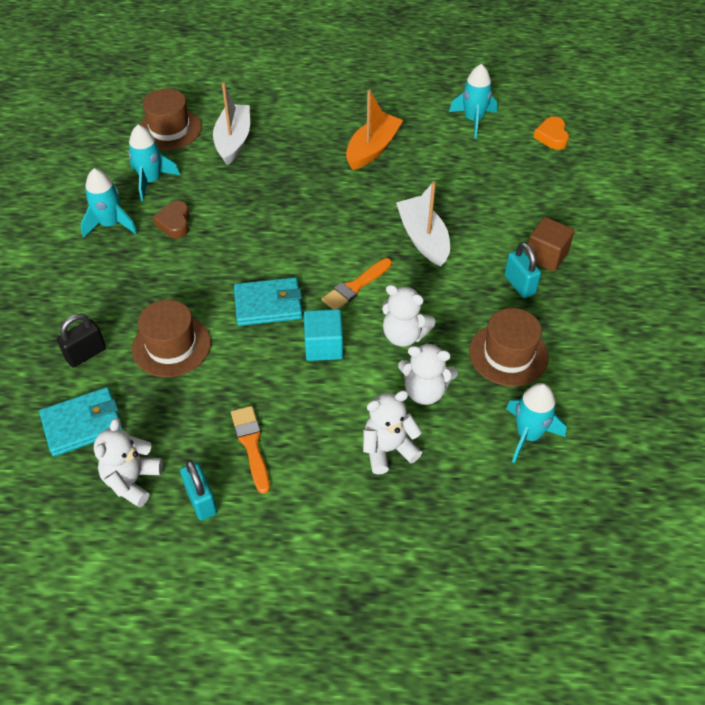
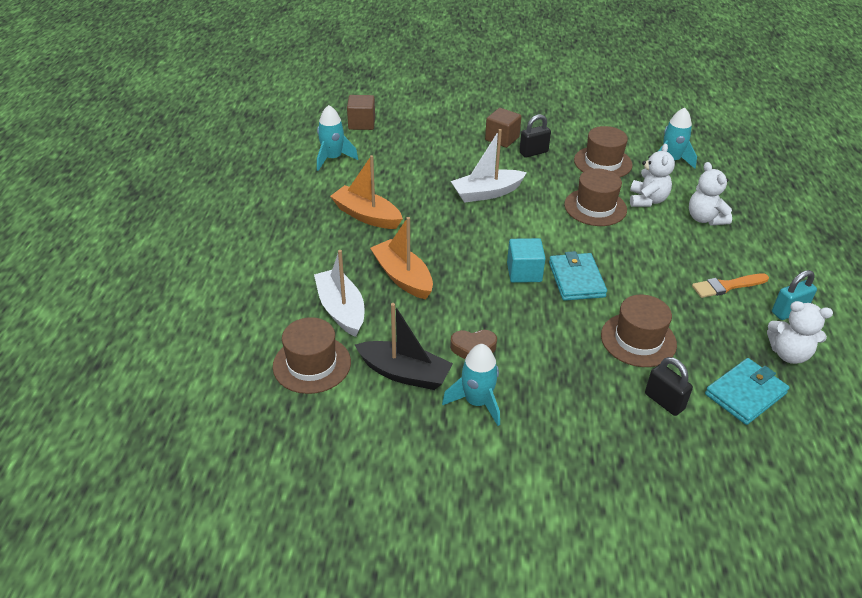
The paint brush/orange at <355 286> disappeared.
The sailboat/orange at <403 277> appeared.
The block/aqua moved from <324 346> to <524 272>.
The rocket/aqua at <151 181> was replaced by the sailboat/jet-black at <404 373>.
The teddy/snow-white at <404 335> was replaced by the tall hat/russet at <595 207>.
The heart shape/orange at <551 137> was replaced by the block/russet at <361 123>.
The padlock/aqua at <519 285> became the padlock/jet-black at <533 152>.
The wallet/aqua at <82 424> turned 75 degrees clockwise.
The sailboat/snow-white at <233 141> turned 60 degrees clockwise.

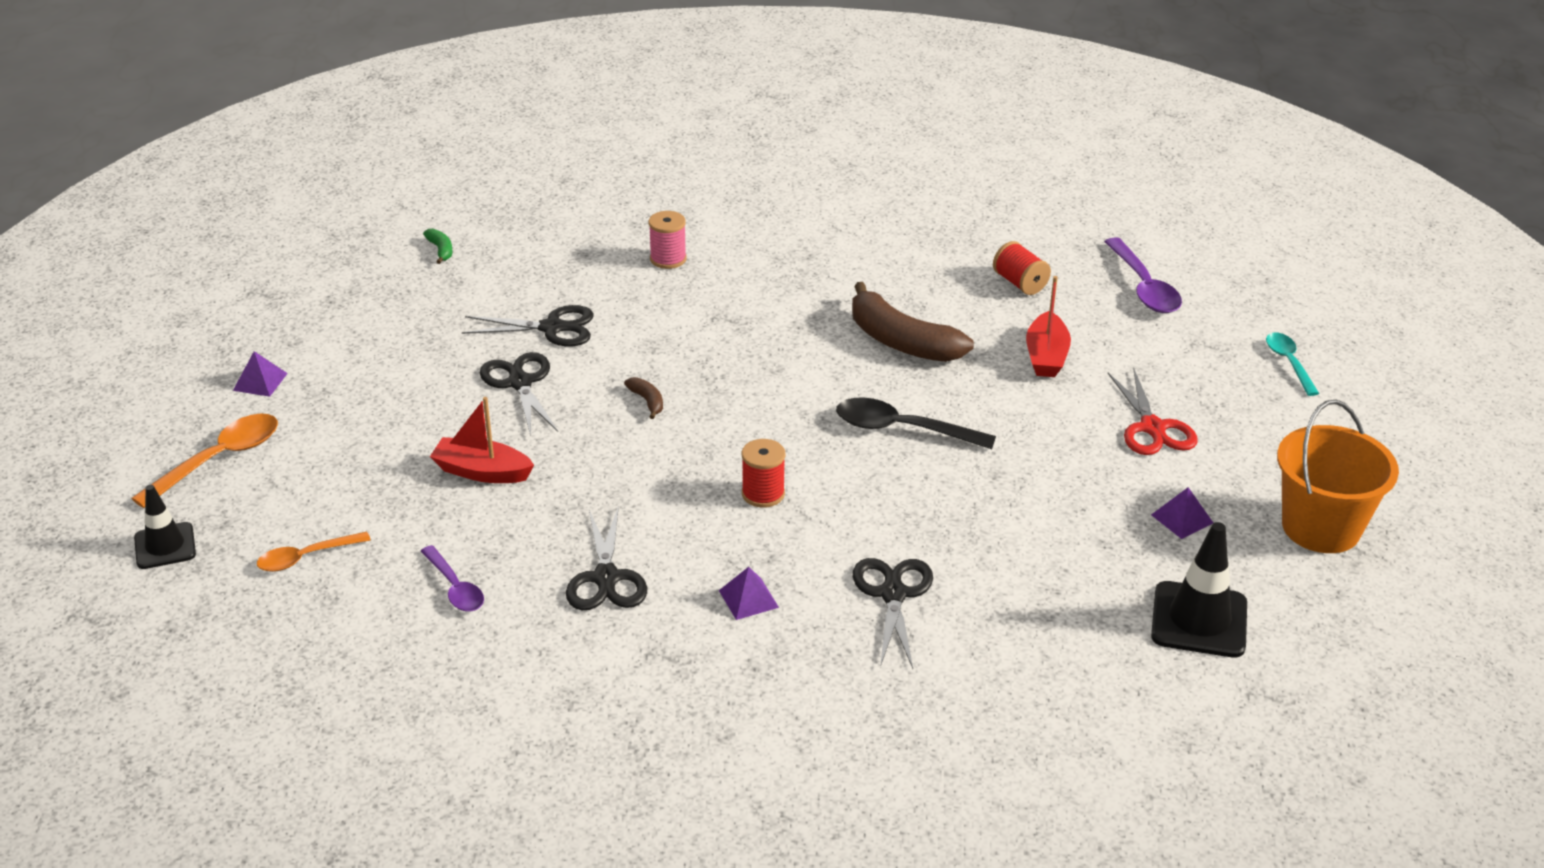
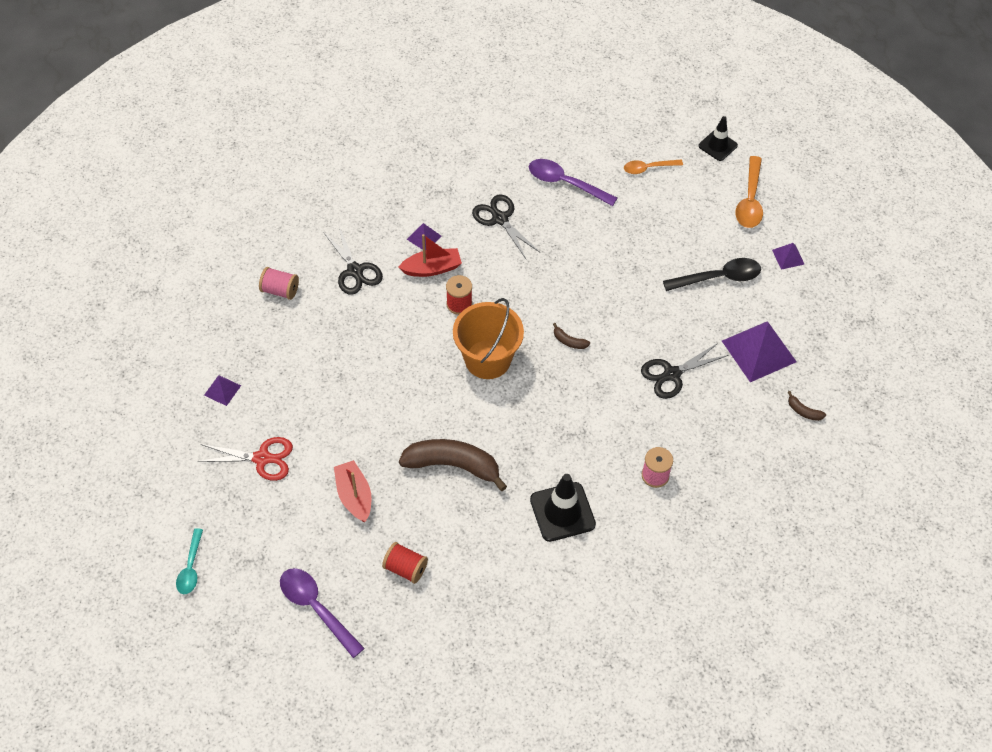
The shears/jet-black at <520 383> disappeared.
The reel of thread/pink at <280 290> appeared.
The pyramid shape/purple at <758 351> appeared.
The sailboat/crimson moved from <482 472> to <432 268>.
The spoon/jet-black moved from <902 429> to <718 278>.
The road cone/jet-black moved from <1199 620> to <562 512>.
The bucket/orange moved from <1321 527> to <487 359>.
The toy banana/emerald at <441 250> became the toy banana/russet at <803 411>.
The spoon/orange at <306 557> turned 135 degrees counterclockwise.
The shears/crimson at <1152 428> turned 135 degrees clockwise.
The spoon/aqua at <1289 363> turned 45 degrees clockwise.
The spoon/purple at <455 587> changed to 1.56 times the size.

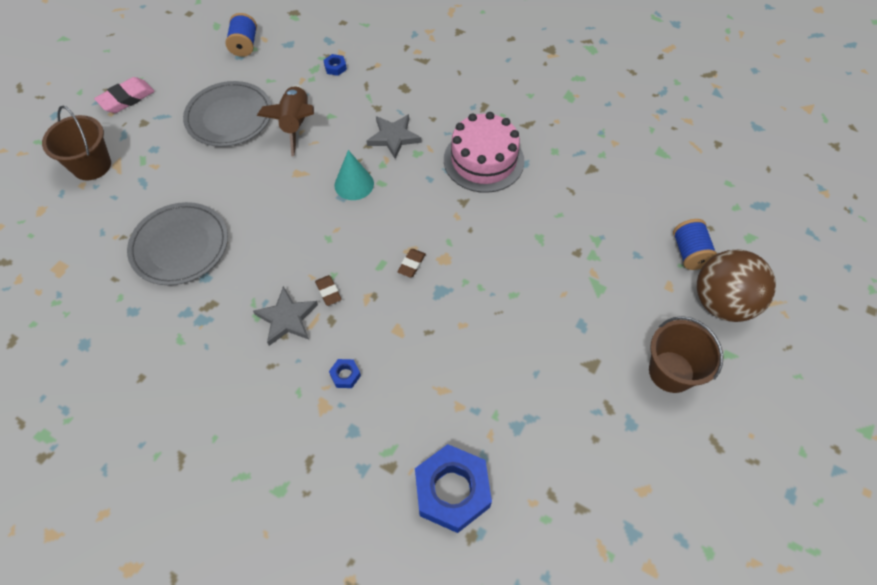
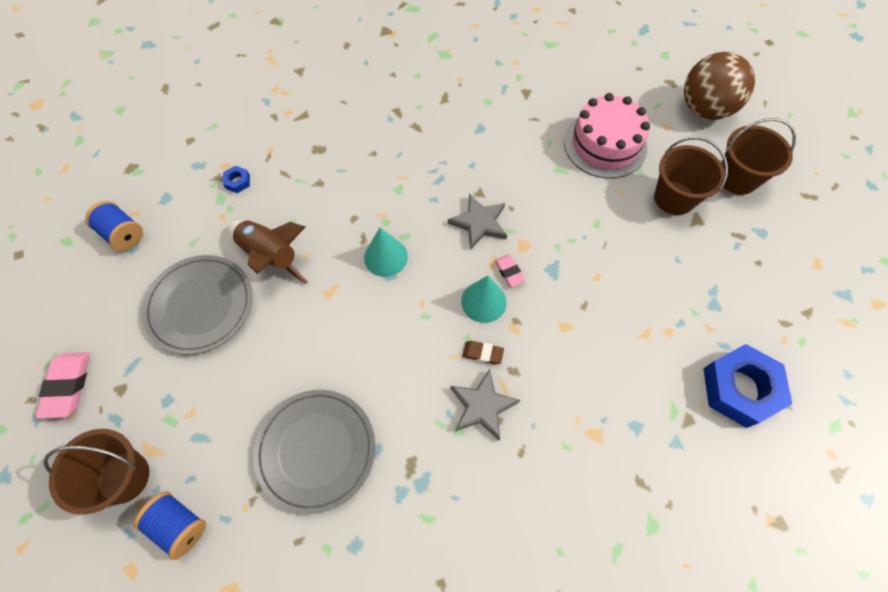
The hexagon nut/royal blue at <345 375> disappeared.
The solid cone/aqua at <483 301> appeared.
The bucket/russet at <674 198> appeared.
The five-pointed star/gray moved from <393 137> to <479 223>.
The cake/pink moved from <483 160> to <605 144>.
The reel of thread/royal blue moved from <689 253> to <179 525>.
The eraser/russet at <411 264> became the eraser/pink at <509 272>.

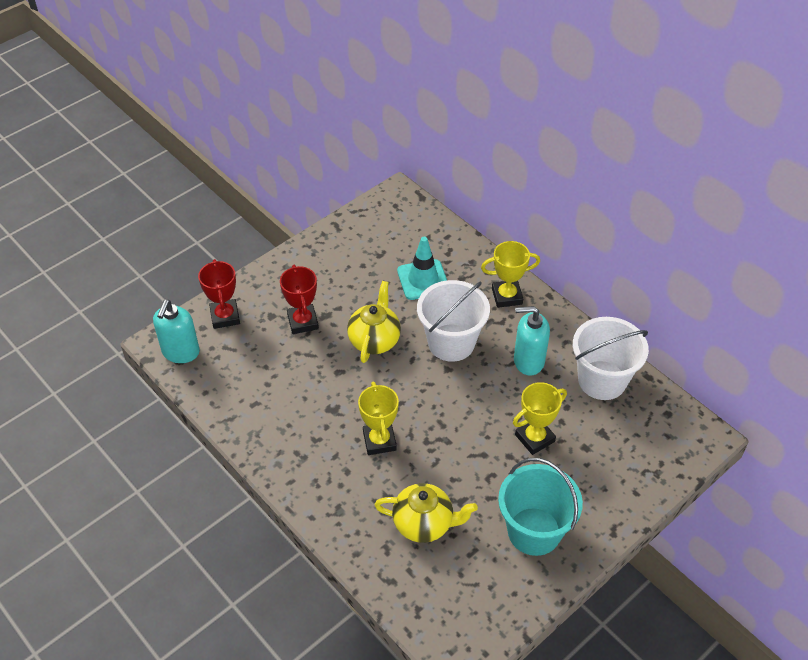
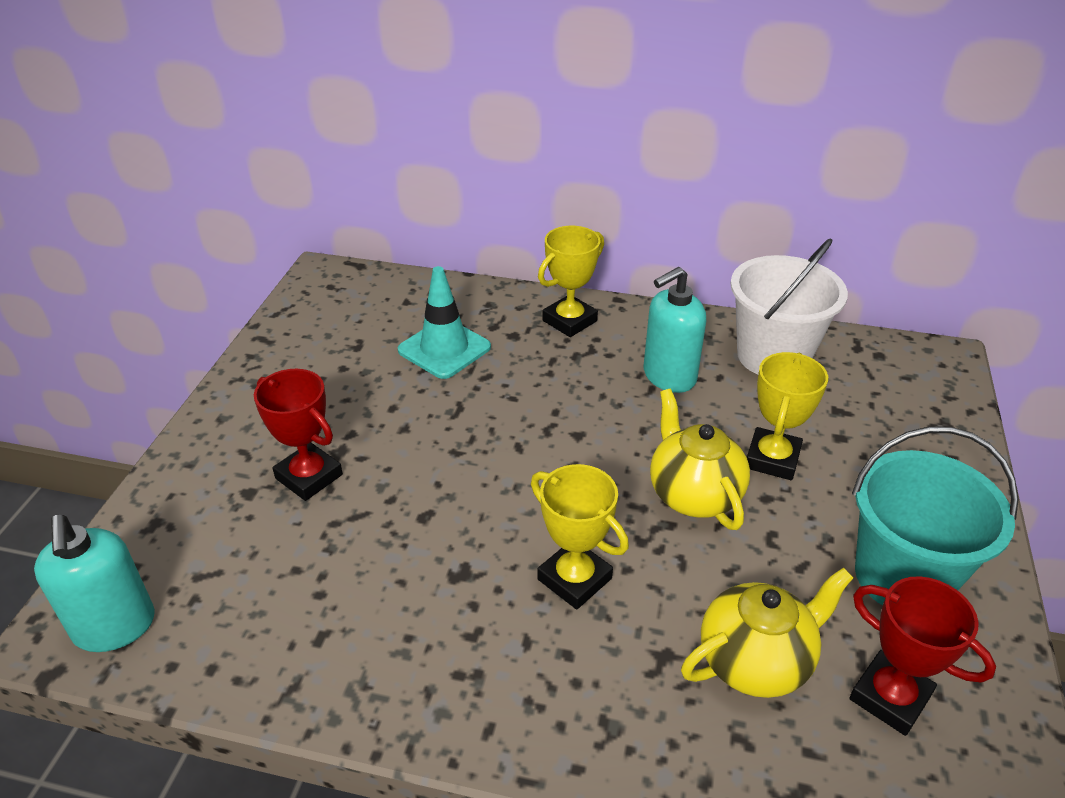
The bucket/snow-white at <451 343> disappeared.
The prize cup/crimson moved from <225 316> to <890 697>.
The tea pot/golden moved from <374 340> to <693 494>.

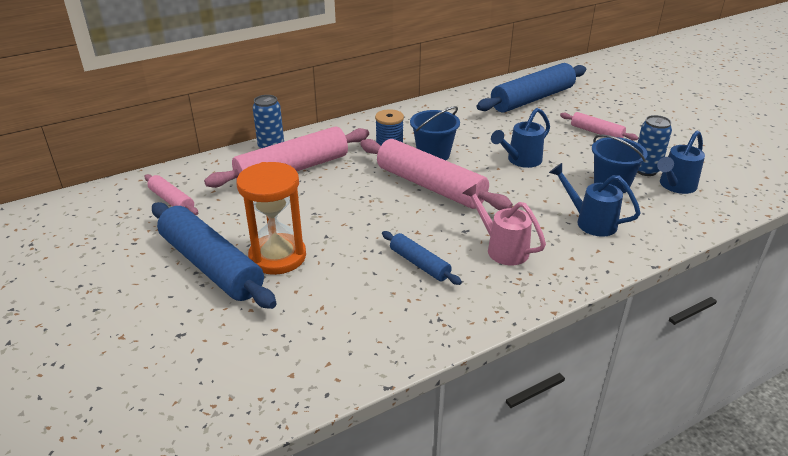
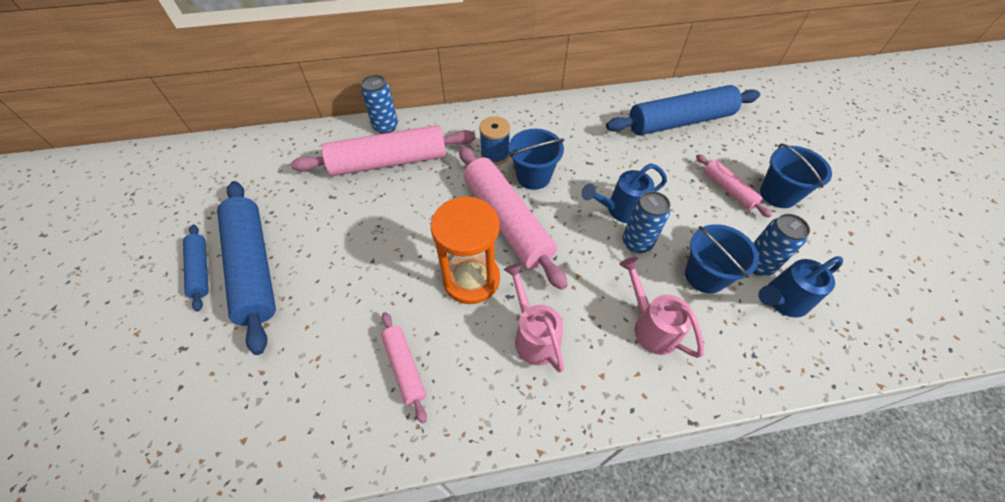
The soda can/royal blue at <637 243> appeared.
The bucket/royal blue at <778 194> appeared.
The rolling pin/pink moved from <172 201> to <404 367>.
The sandglass/orange moved from <277 257> to <471 279>.
The rolling pin/royal blue moved from <419 264> to <201 270>.
The sprinkling can/royal blue at <590 222> became the sprinkling can/pink at <651 326>.

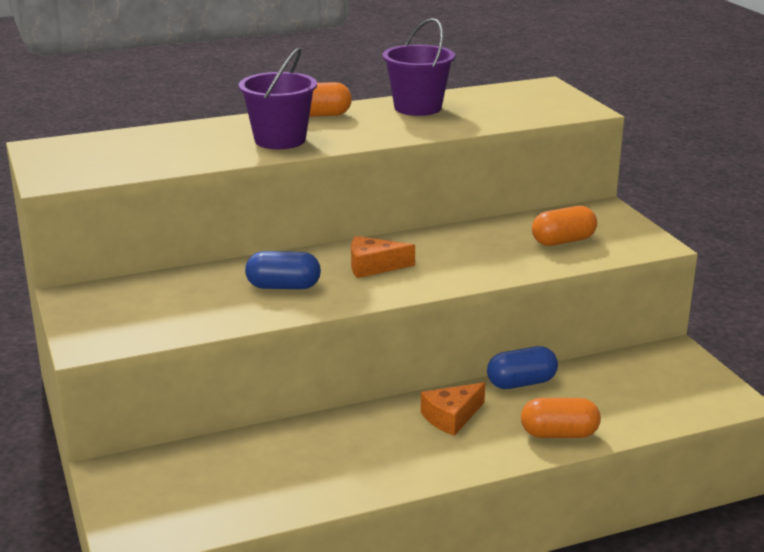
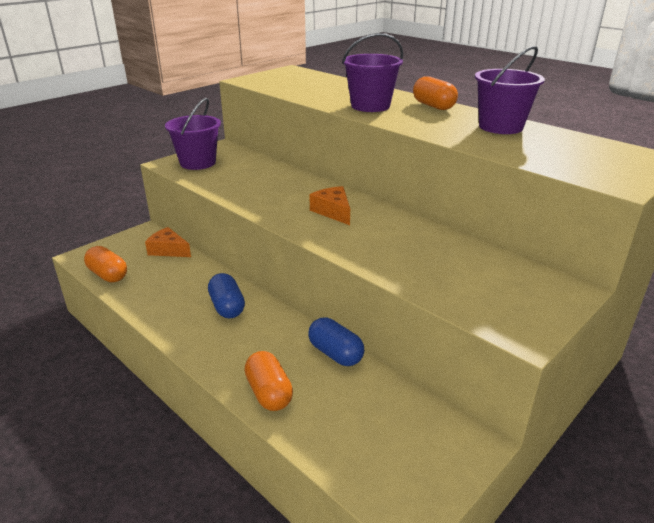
The bucket/purple at <198 163> appeared.
The pill shape/royal blue moved from <283 287> to <227 307>.
The cheese/orange moved from <451 417> to <168 250>.
The pill shape/orange moved from <563 241> to <108 275>.

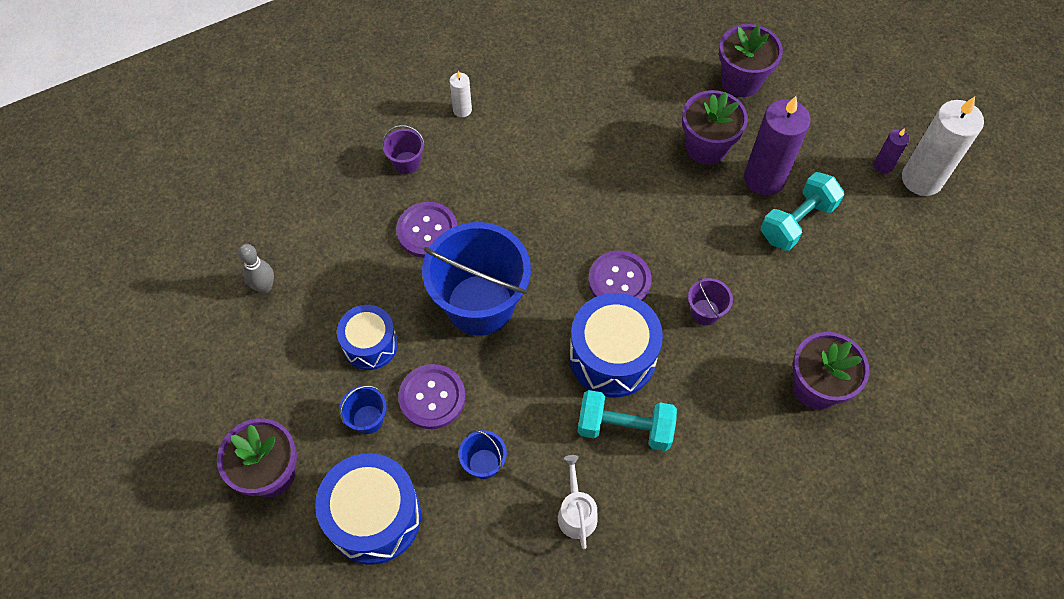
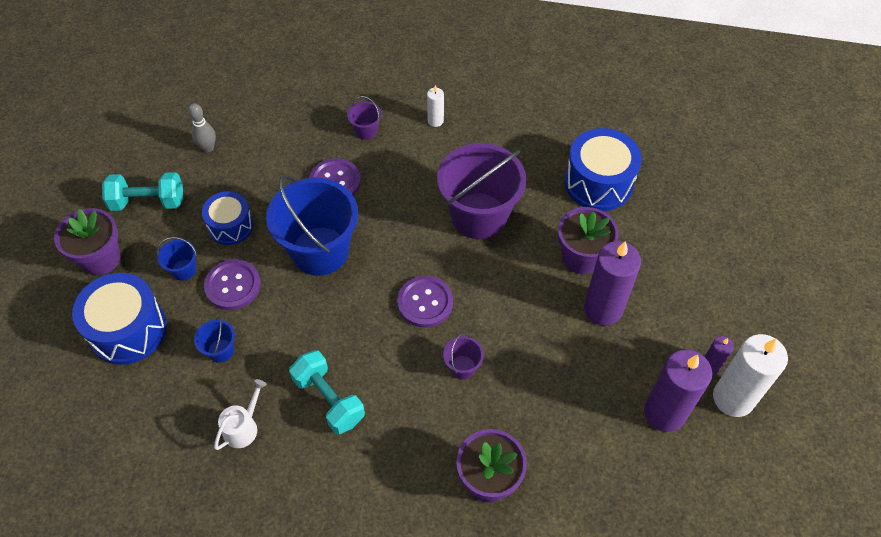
The potted plant/purple at <741 81> disappeared.
The bucket/purple at <479 216> appeared.
The candle/purple at <664 413> appeared.
The snare drum/royal blue moved from <612 356> to <598 183>.
The hand weight/aqua moved from <797 222> to <148 202>.

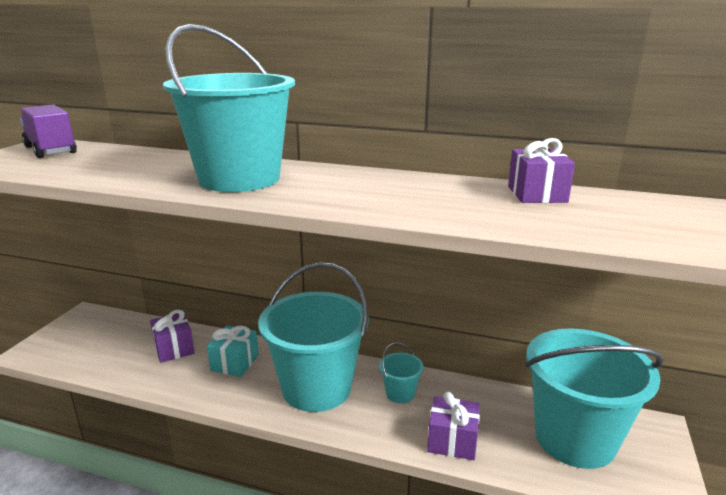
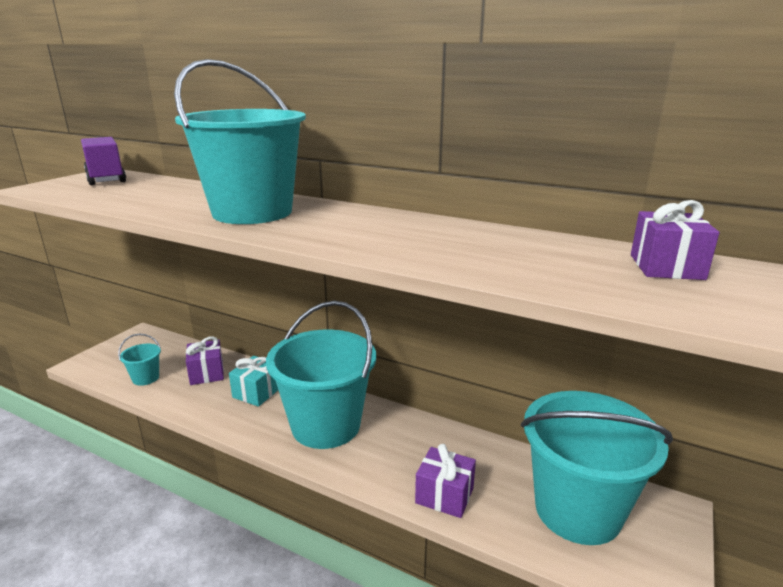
The bucket/aqua moved from <400 393> to <145 378>.
The gift/purple moved from <537 194> to <666 267>.

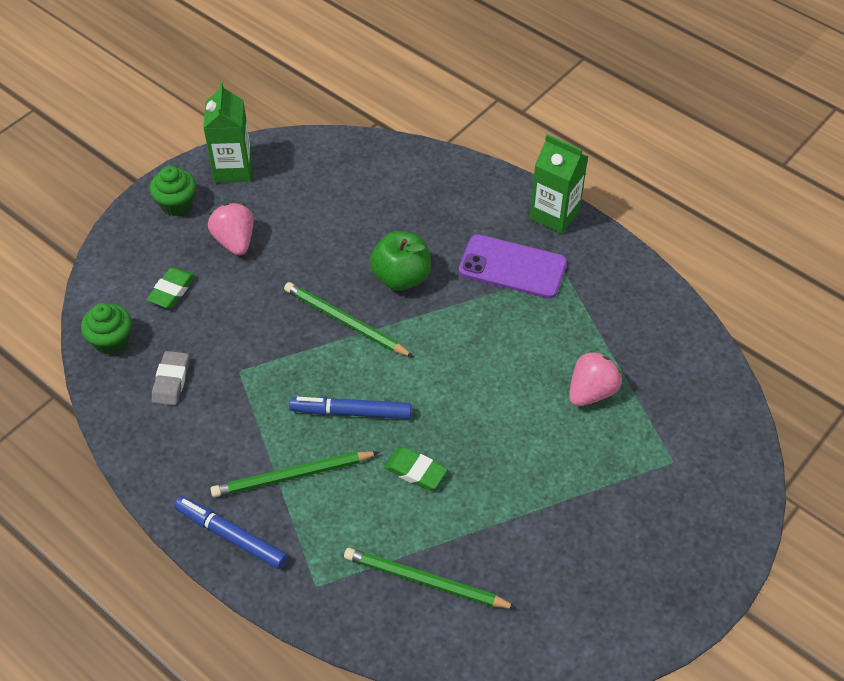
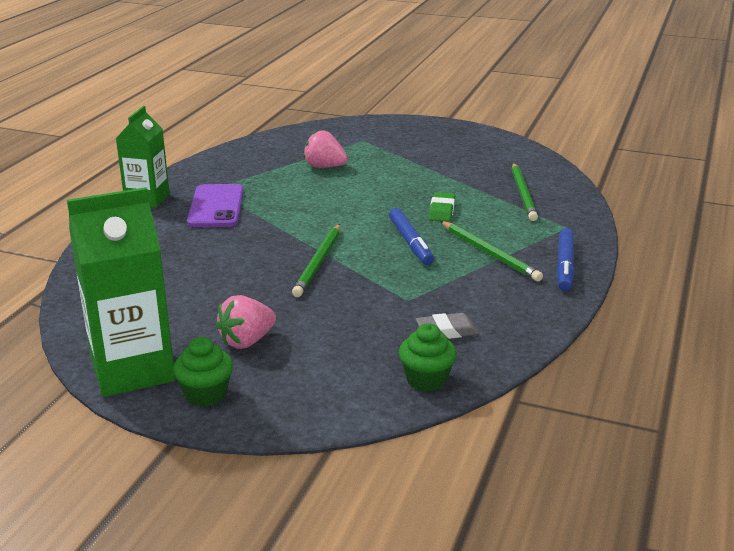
The eraser/emerald at <172 290> disappeared.
The apple fruit/emerald at <401 277> disappeared.
The juice carton/emerald at <233 169> changed to 1.54 times the size.

